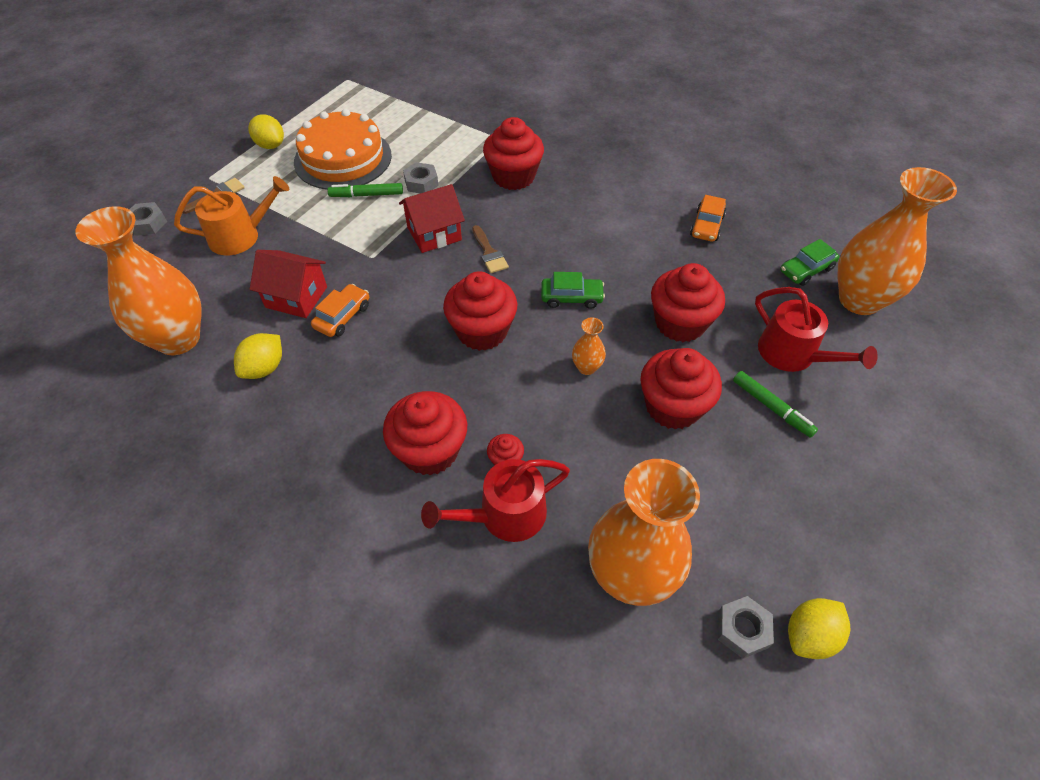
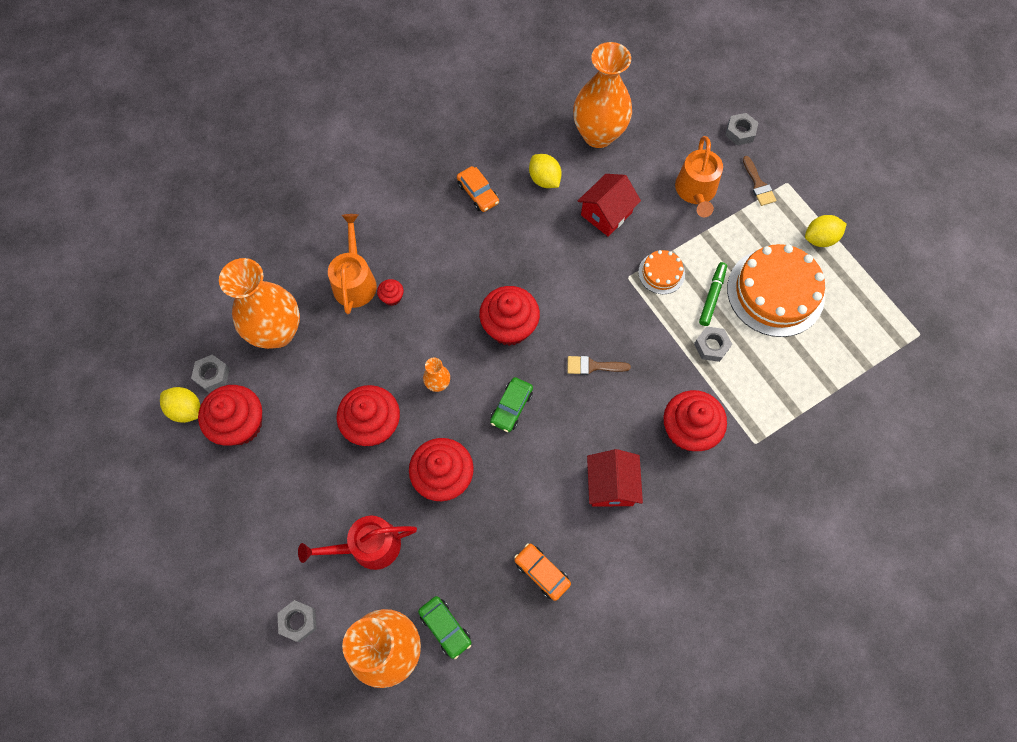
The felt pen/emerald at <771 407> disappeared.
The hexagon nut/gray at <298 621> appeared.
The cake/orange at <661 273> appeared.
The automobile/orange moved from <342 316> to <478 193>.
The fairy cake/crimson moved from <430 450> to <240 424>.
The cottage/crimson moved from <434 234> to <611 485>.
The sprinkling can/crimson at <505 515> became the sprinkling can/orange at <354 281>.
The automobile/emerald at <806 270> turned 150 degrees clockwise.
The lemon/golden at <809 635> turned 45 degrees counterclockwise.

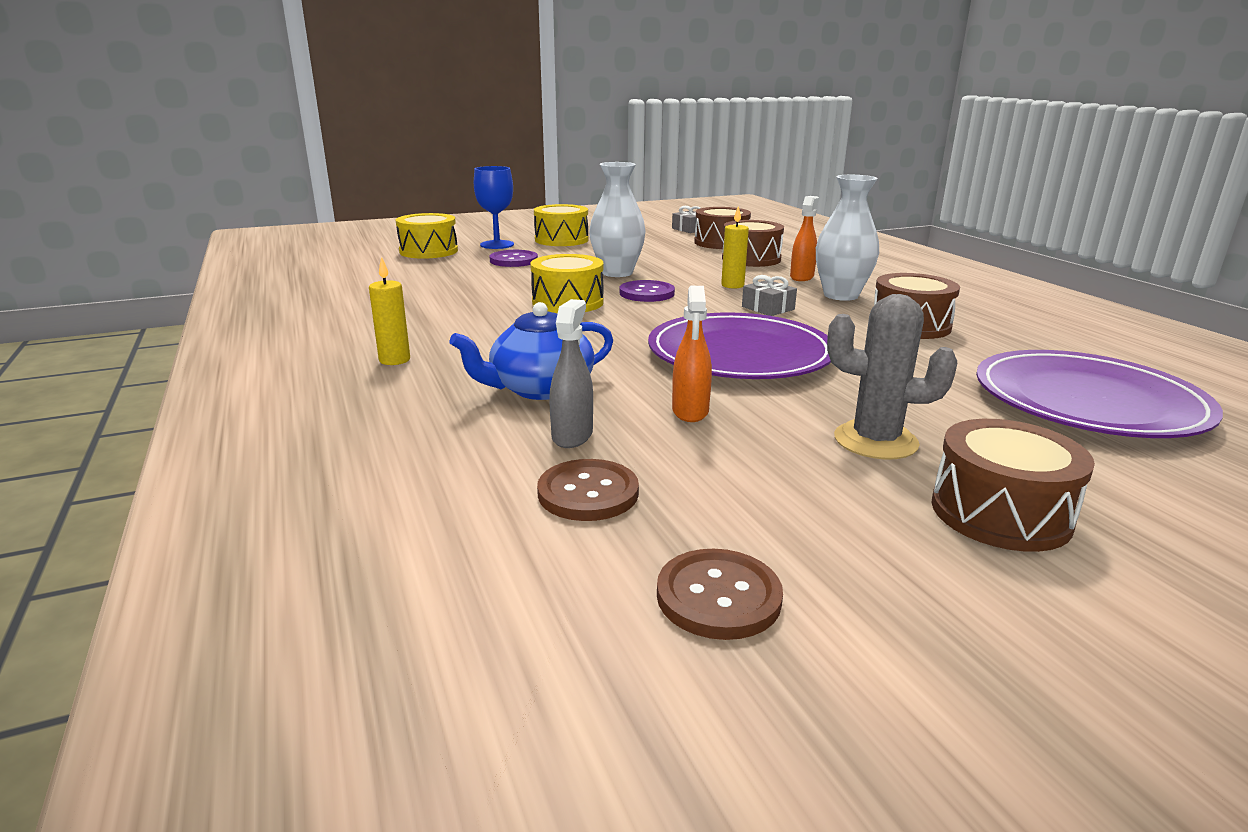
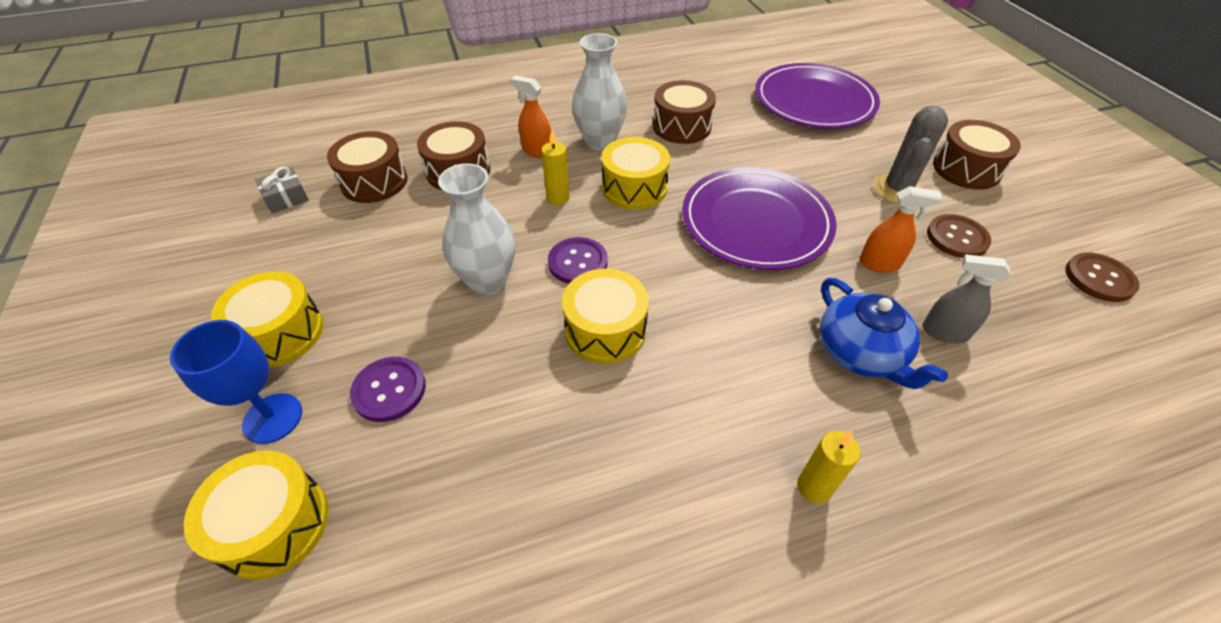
The button/russet moved from <588 493> to <957 238>.
The gift/gray at <768 308> was replaced by the snare drum/golden at <634 188>.

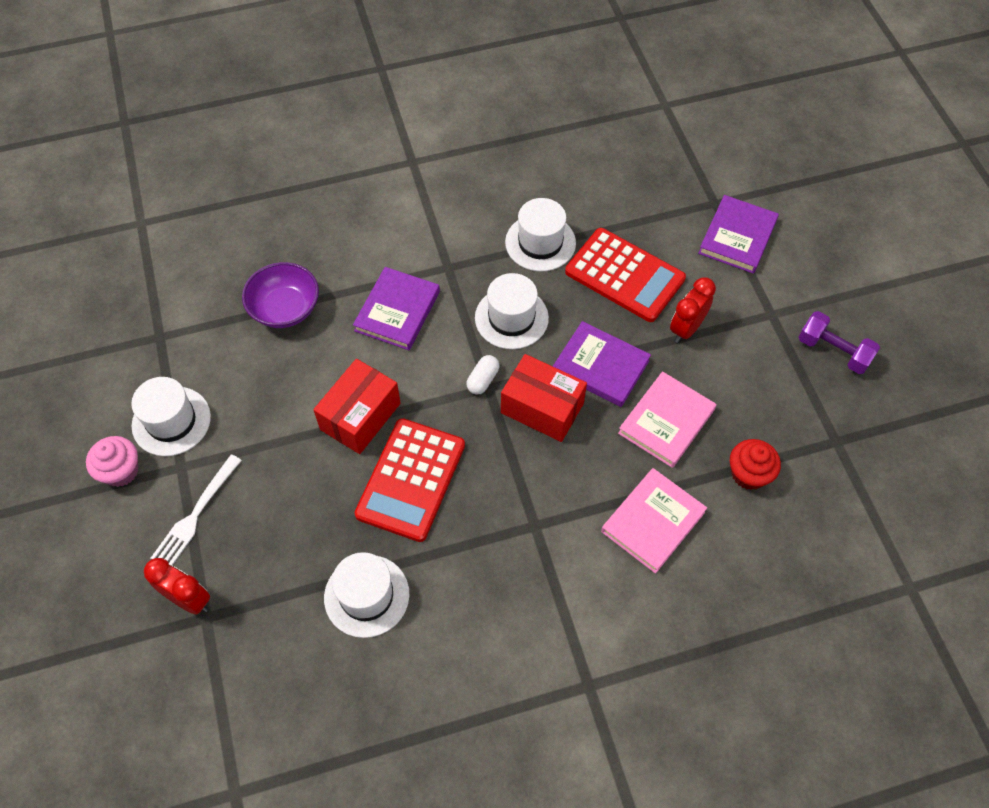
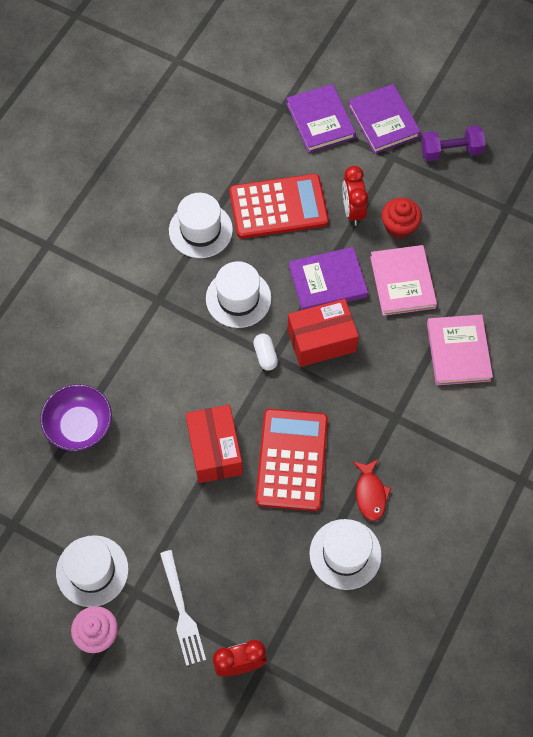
The toy fish/crimson at <370 494> appeared.
The hardback/purple moved from <397 311> to <383 121>.
The fairy cake/crimson moved from <748 474> to <399 227>.
The calculator/crimson at <411 479> turned 150 degrees counterclockwise.

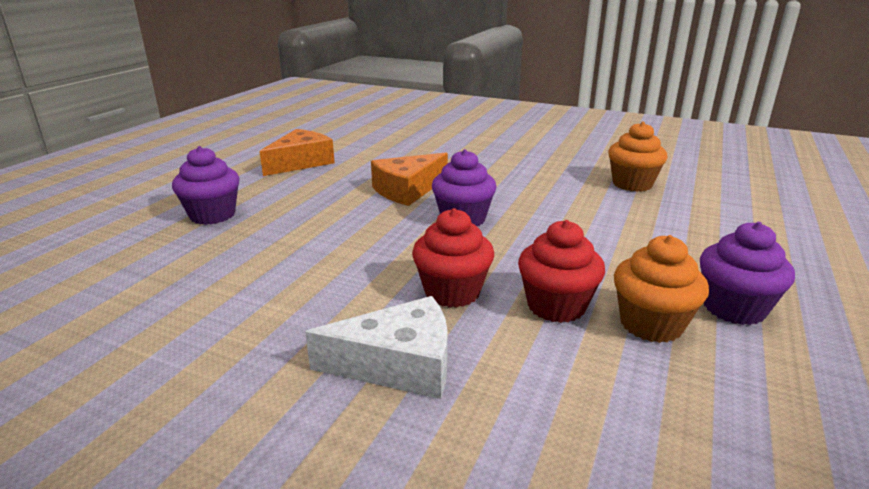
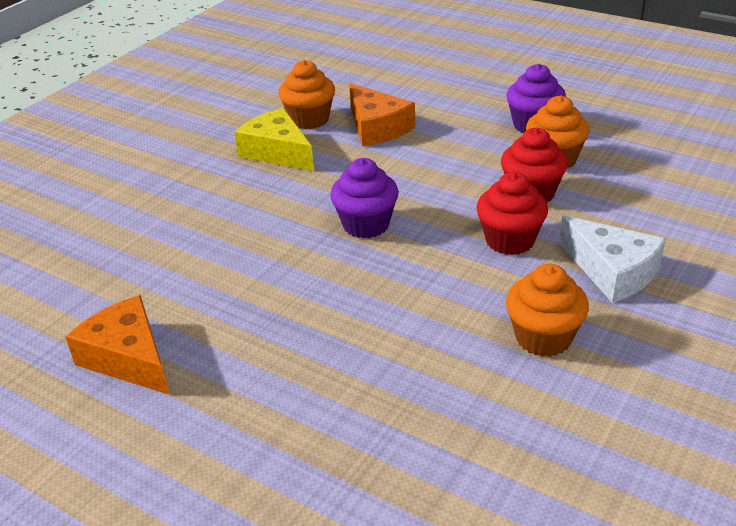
The fairy cake/purple at <212 215> disappeared.
The cheese/golden at <277 152> appeared.
The fairy cake/orange at <543 338> appeared.
The cheese/orange moved from <407 190> to <377 127>.
The cheese/snow-white at <399 364> turned 135 degrees clockwise.

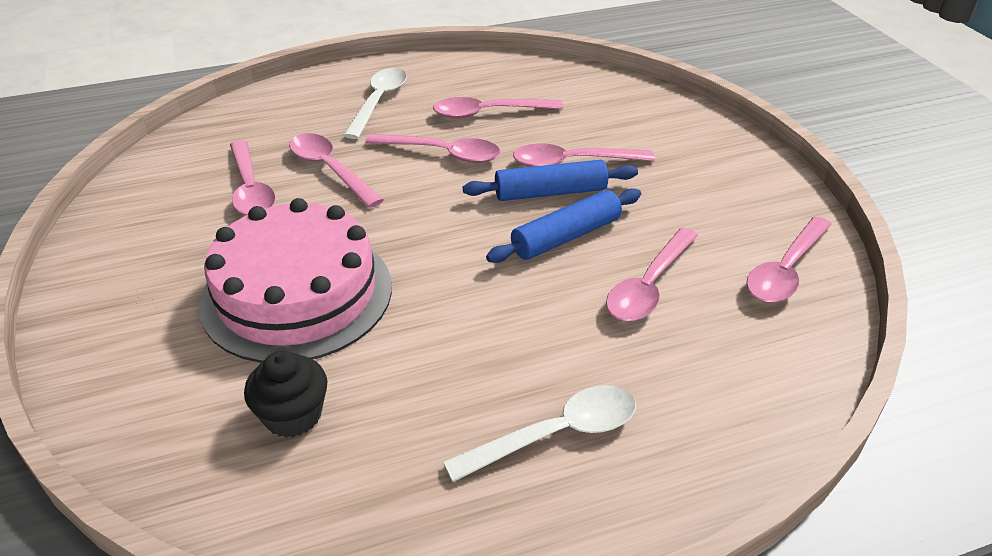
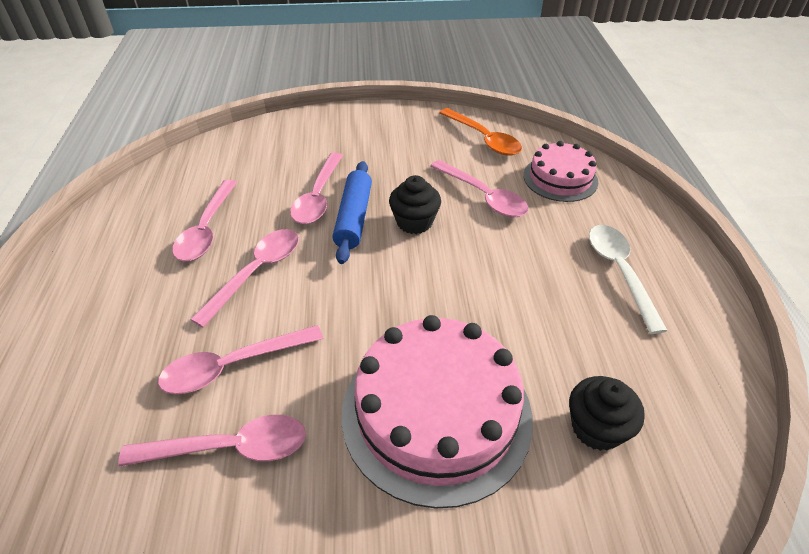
The spoon/snow-white at <379 102> disappeared.
The cake/pink at <560 178> appeared.
The rolling pin/royal blue at <566 236> was replaced by the fairy cake/jet-black at <414 222>.
The spoon/pink at <785 270> became the spoon/orange at <484 139>.

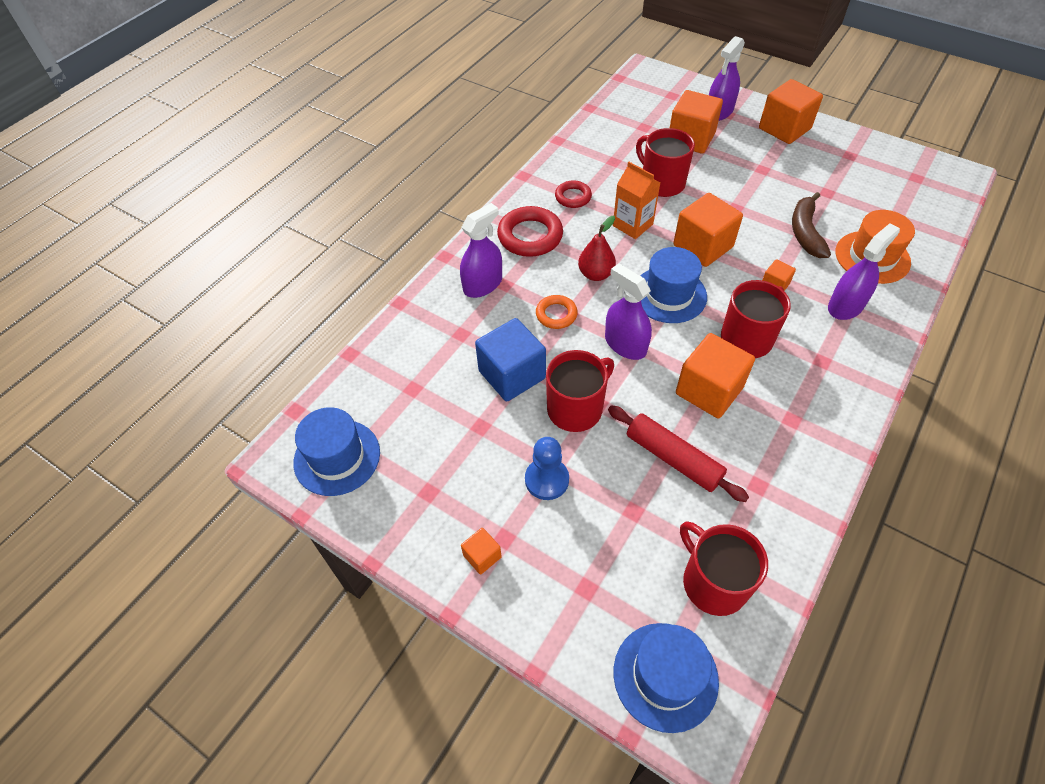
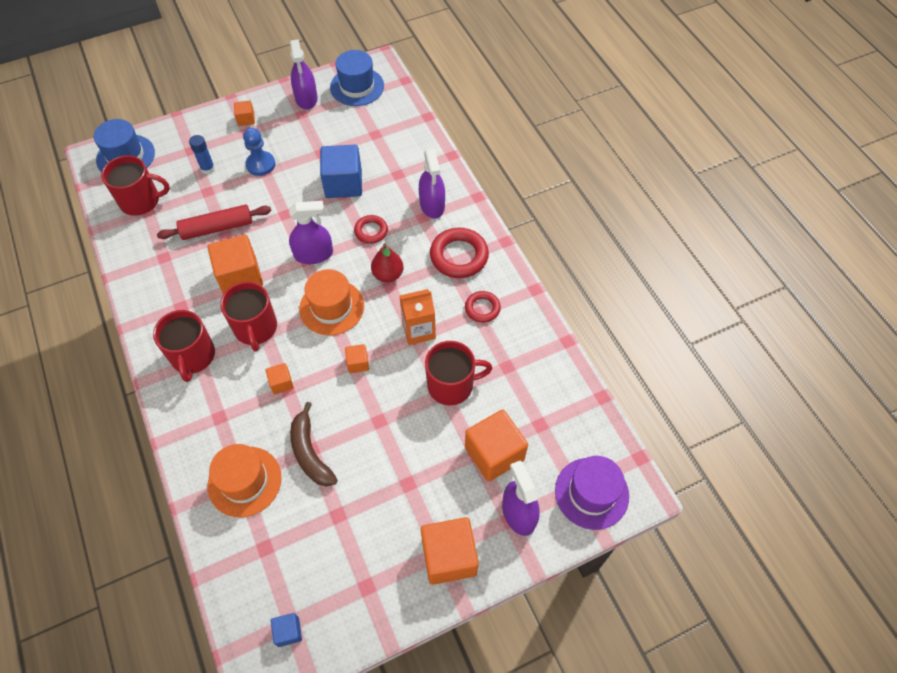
The glue stick/royal blue at <207 168> appeared.
The block/royal blue at <288 631> appeared.
The tall hat/purple at <591 493> appeared.
The coffee mug/crimson moved from <576 408> to <193 356>.
The spray cleaner/purple moved from <845 306> to <306 98>.
The ring/orange at <556 314> became the ring/crimson at <371 231>.
The tall hat/royal blue at <669 295> became the tall hat/orange at <331 307>.
The toy banana/russet at <805 232> turned 150 degrees counterclockwise.
The block/orange at <703 246> changed to 0.48 times the size.

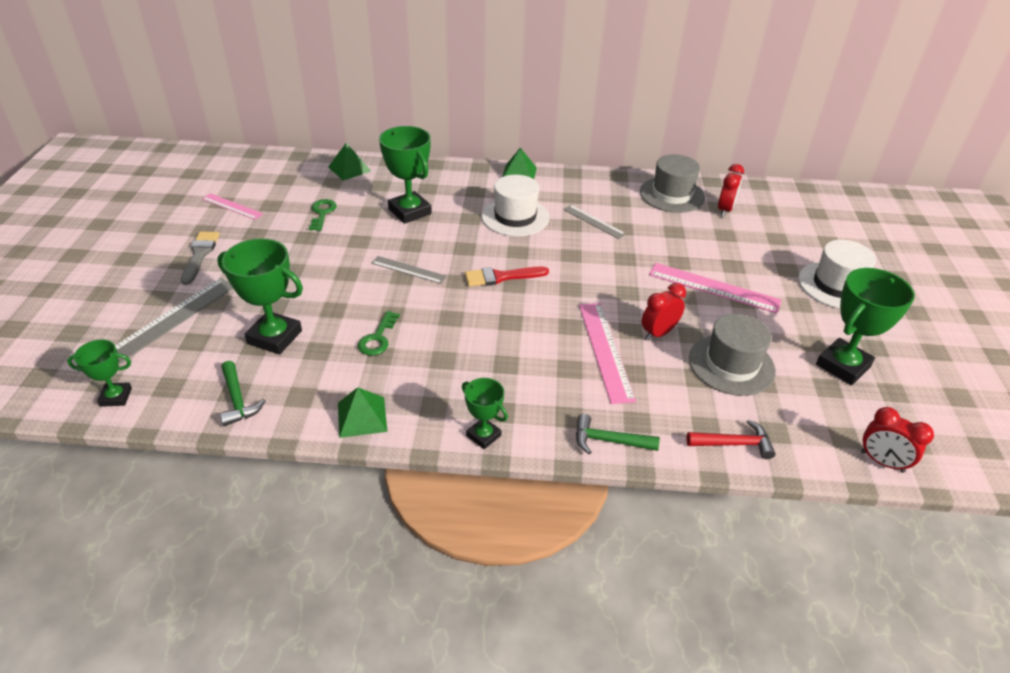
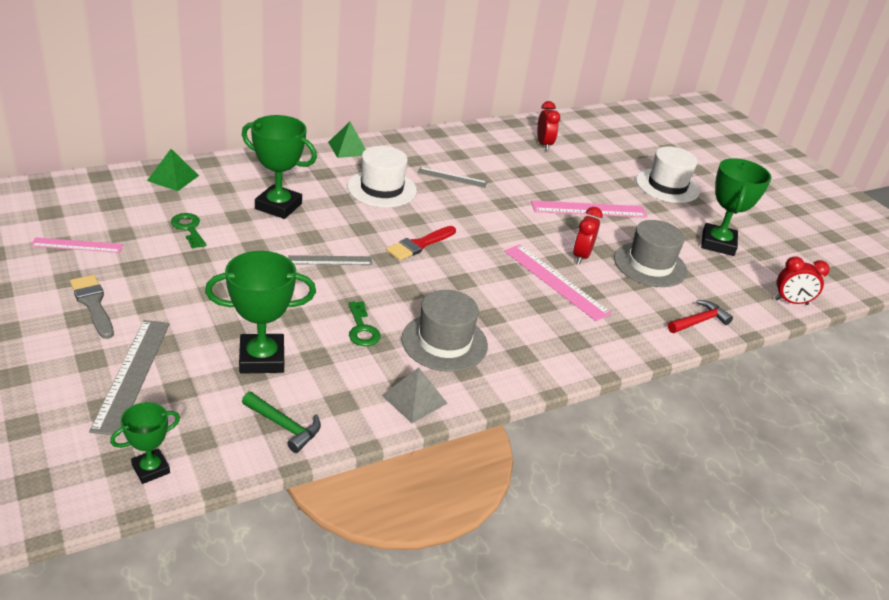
The prize cup/emerald at <483 435> disappeared.
The carpenter's hammer/emerald at <608 441> disappeared.
The tall hat/gray moved from <672 195> to <444 342>.
The pyramid shape/emerald at <362 417> became the pyramid shape/gray at <414 399>.

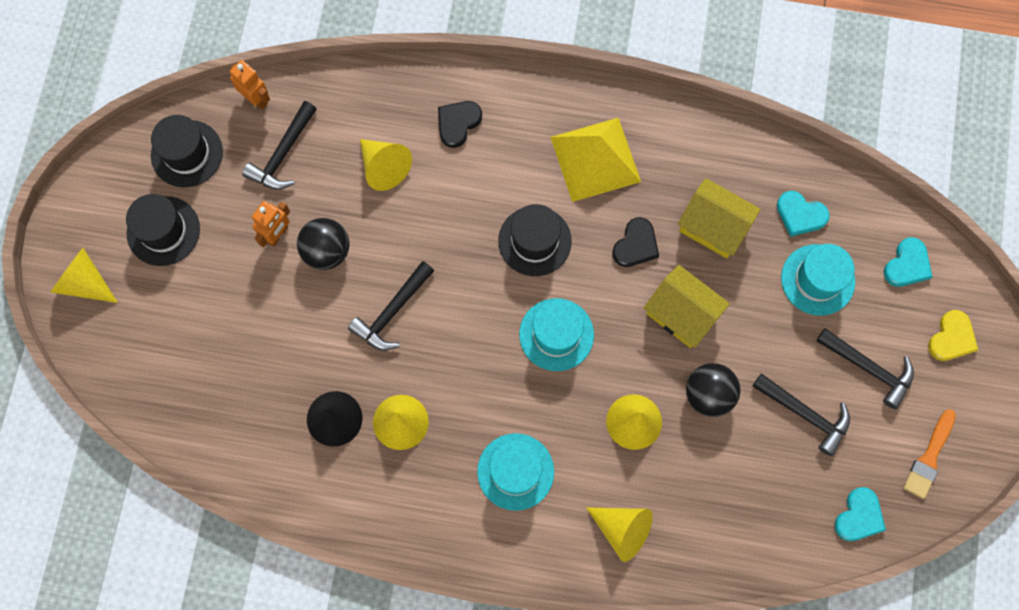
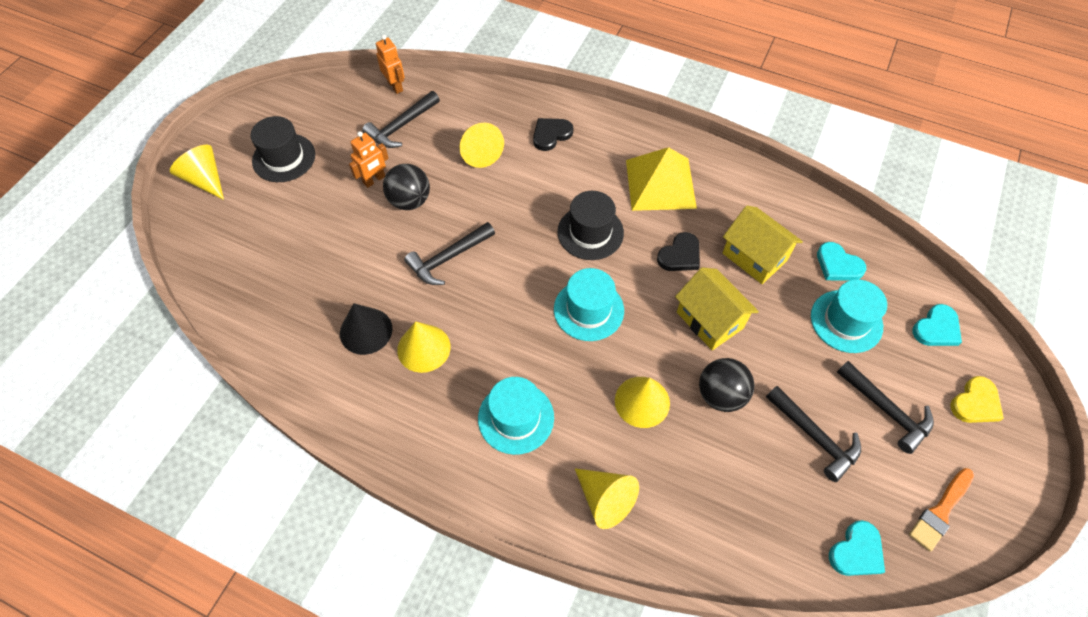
The tall hat/jet-black at <187 153> disappeared.

